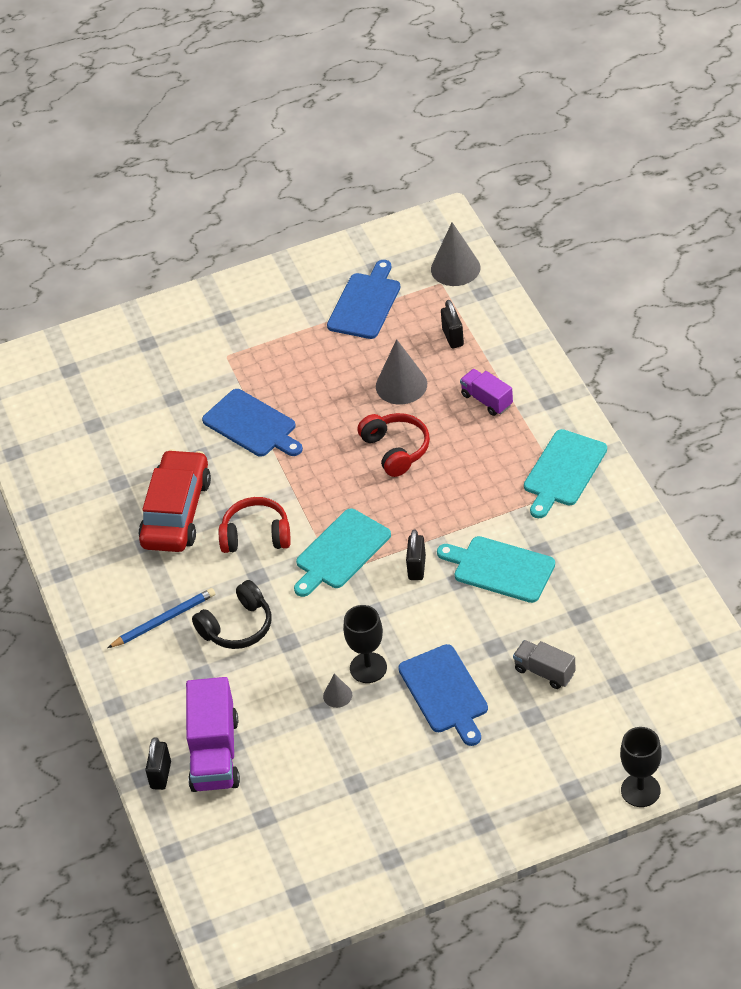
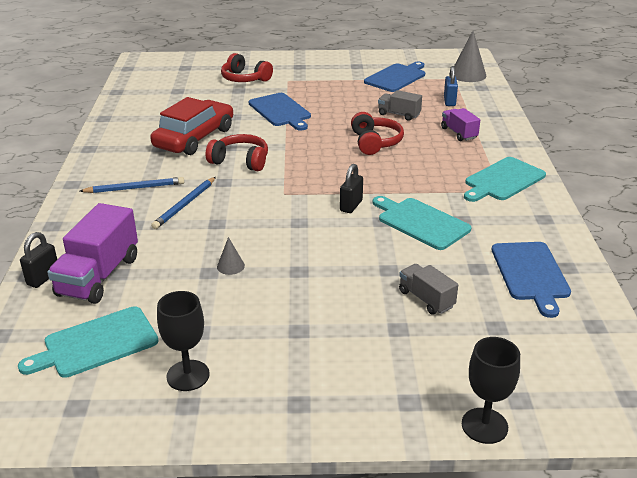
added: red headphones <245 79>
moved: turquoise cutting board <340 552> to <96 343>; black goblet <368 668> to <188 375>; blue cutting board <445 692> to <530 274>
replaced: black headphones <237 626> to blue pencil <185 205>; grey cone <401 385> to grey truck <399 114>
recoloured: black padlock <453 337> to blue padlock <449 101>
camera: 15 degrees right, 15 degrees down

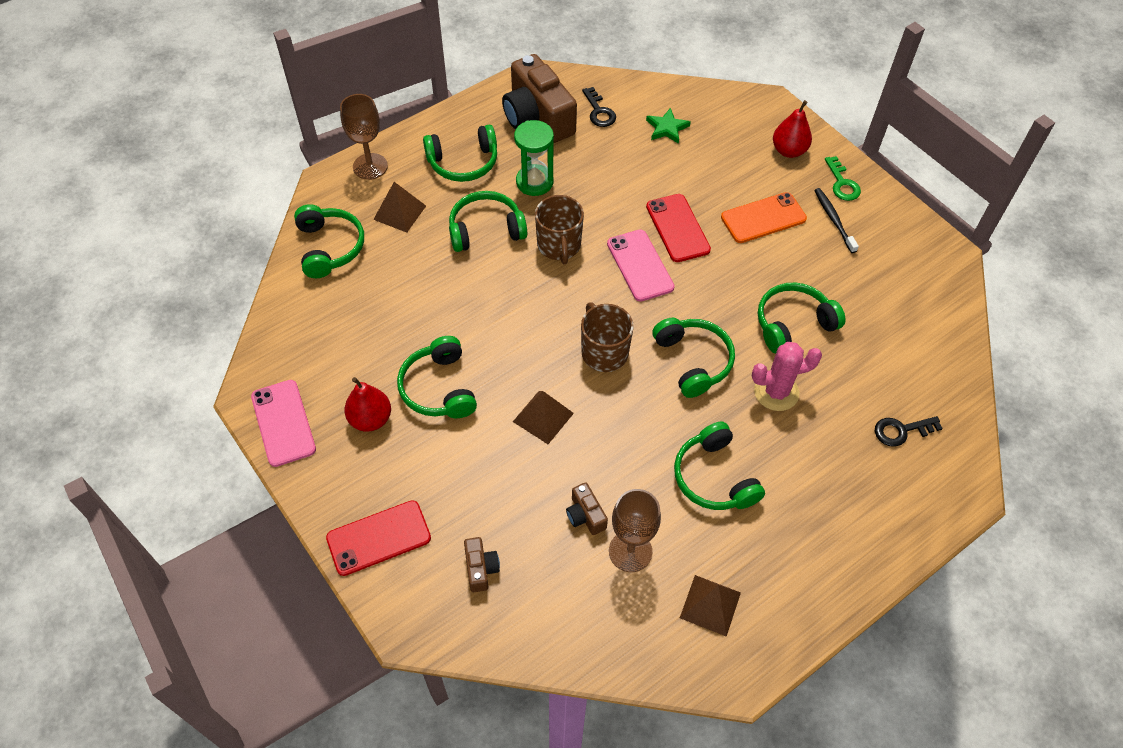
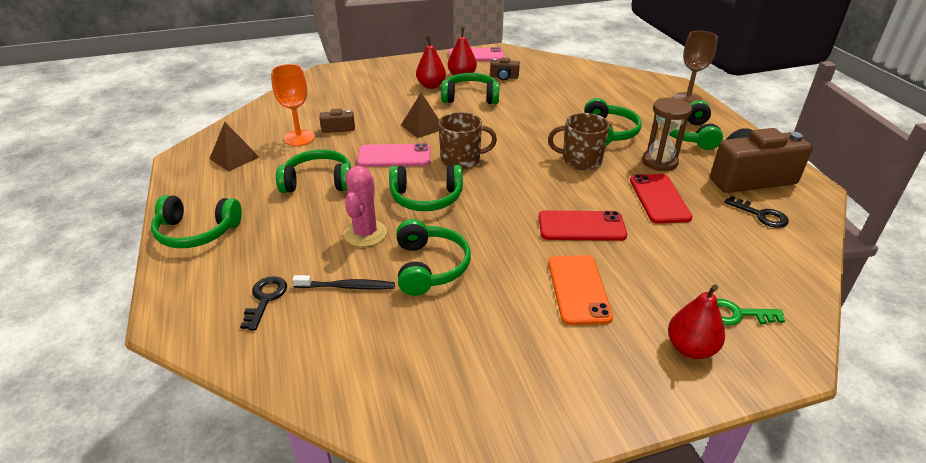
removed: brown pyramid <399 212>; green star <667 128>
added: red pear <431 86>
moved: green headphones <329 247> to <196 232>; black toothbrush <833 220> to <347 287>; pink phone <640 265> to <394 156>; brown camera <481 568> to <504 77>; red phone <378 538> to <659 198>; green key <842 183> to <736 314>
recoloured: brown goblet <630 551> to orange goblet <299 138>; green hourglass <534 182> to brown hourglass <659 162>
turned: black key <599 111> = <761 215> 135 degrees counterclockwise
camera: 110 degrees right, 20 degrees down

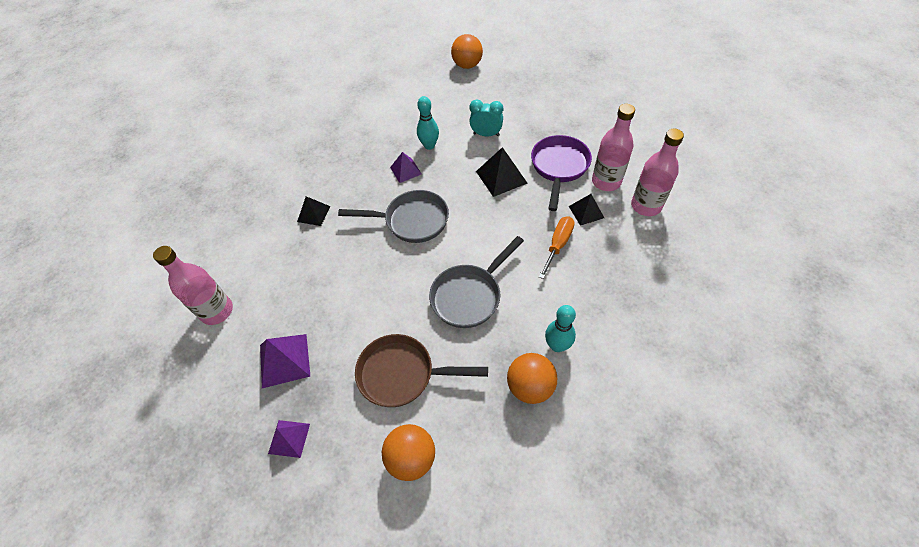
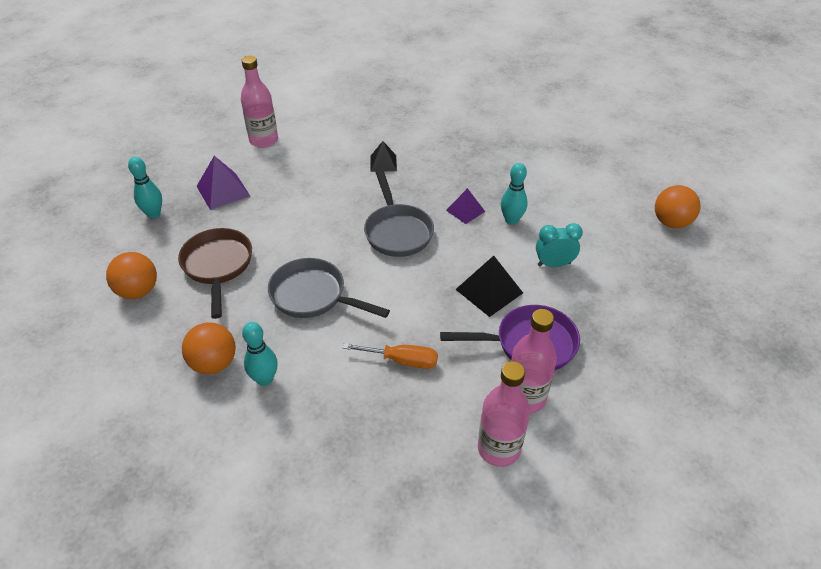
removed: black pyramid <586 212>
replaced: purple pyramid <289 438> to turquoise bowling pin <154 214>
turned: turquoise clock <486 134> = <554 264> 90 degrees counterclockwise
camera: 70 degrees right, 10 degrees down

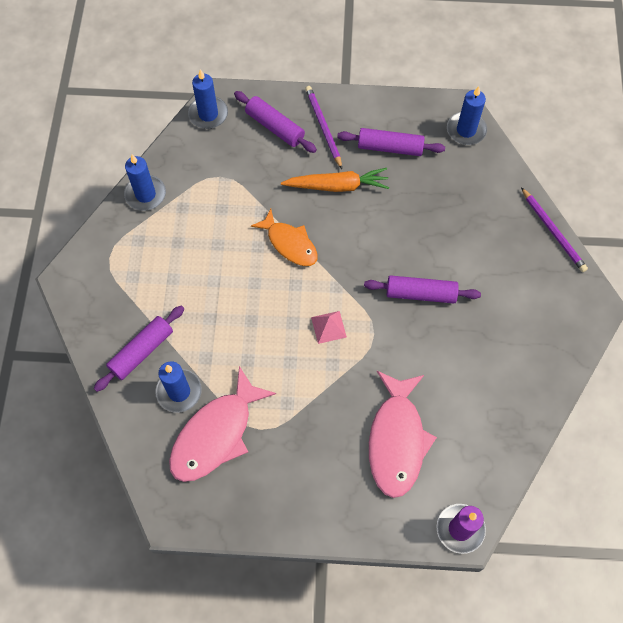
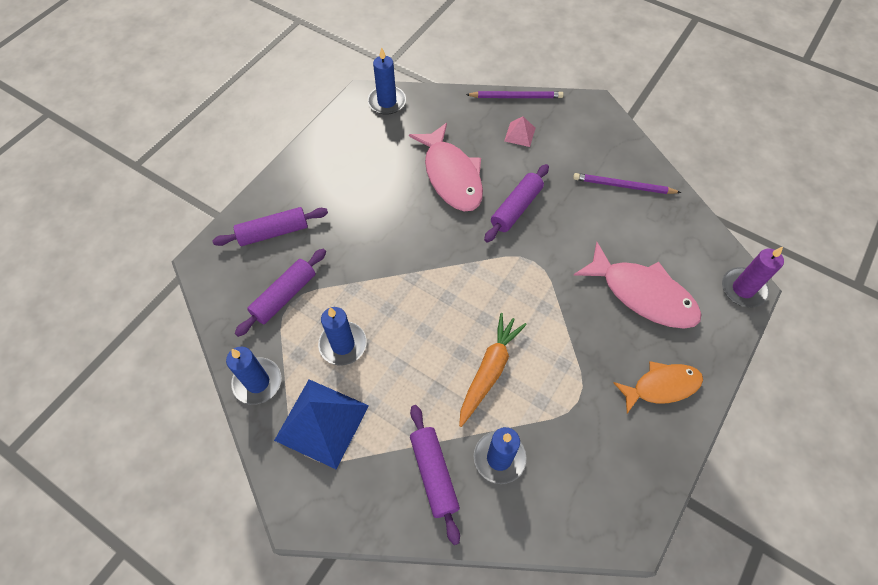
added: blue pyramid <322 422>
moved: purple rolling pin <390 147> to <284 296>; blue candle <208 114> to <343 344>; pink fish <216 434> to <451 176>; orange carrot <337 186> to <489 371>; pink pyramid <328 327> to <520 134>; purple pencil <323 127> to <623 186>; orange fish <290 243> to <661 386>
camera: 60 degrees left, 5 degrees down

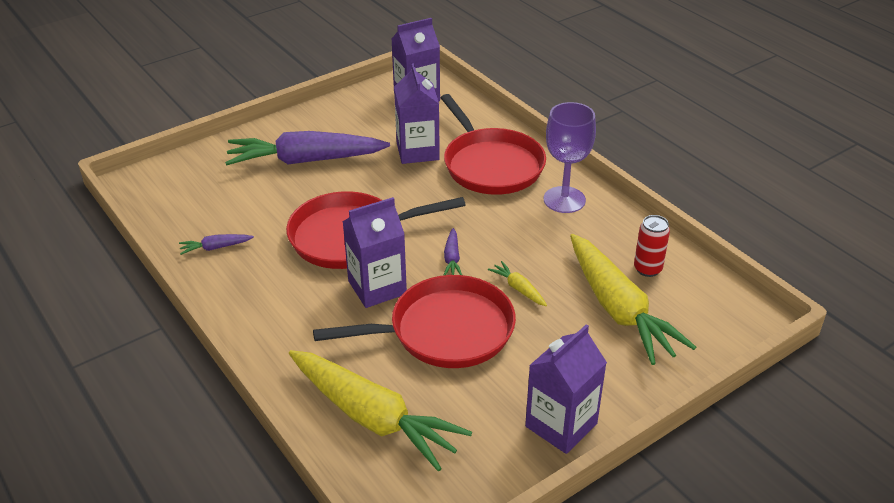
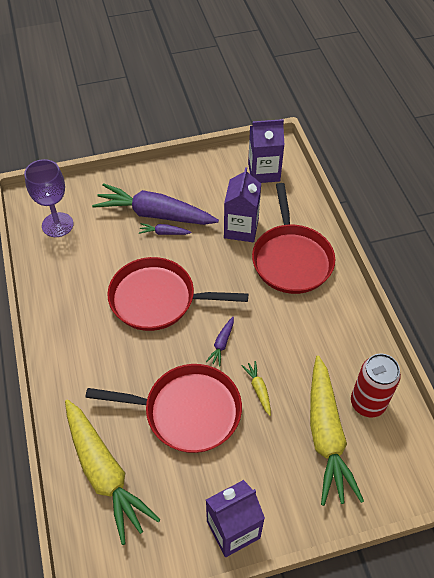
removed: purple carton <377 287>
moved: purple goblet <564 200> to <57 225>; purple carrot <216 248> to <164 233>
resized: red can <647 269> = <367 403> x1.53
camera: 20 degrees right, 15 degrees up

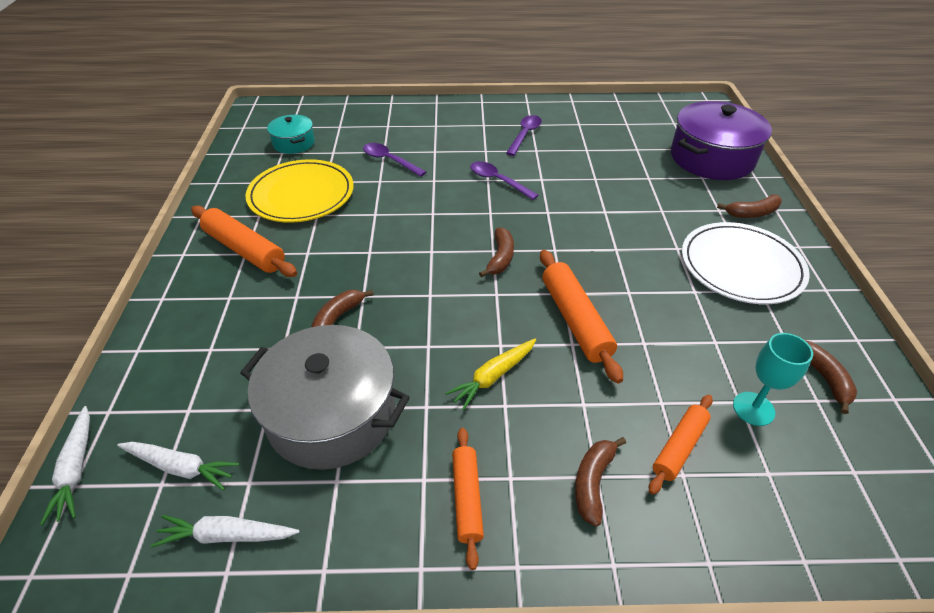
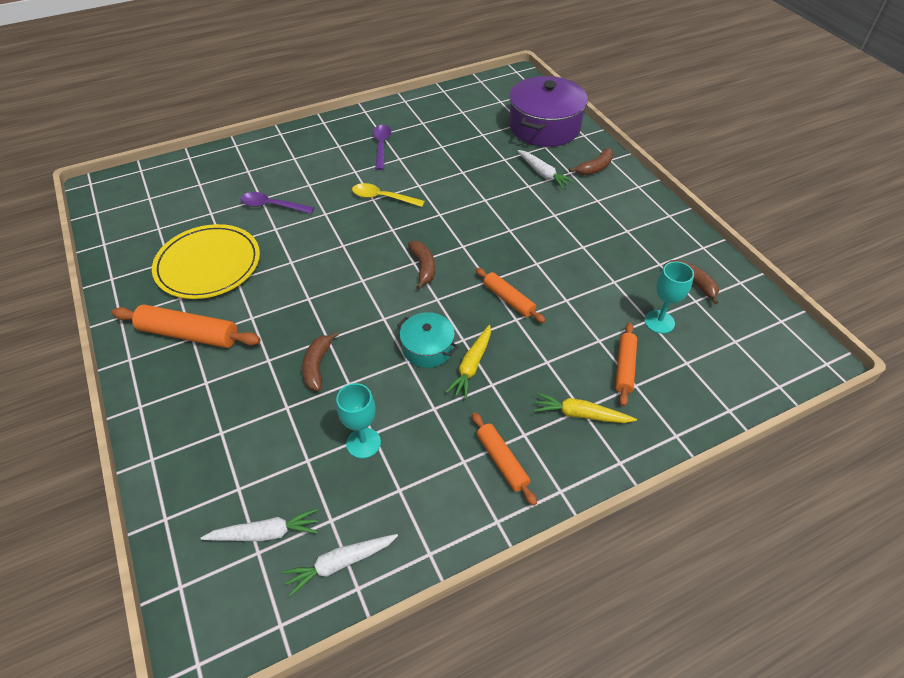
removed: white plate <741 266>
moved: turquoise pot <294 143> to <427 348>; white carrot <76 469> to <543 173>
replaced: grey pot <332 414> to turquoise goblet <363 443>; brown banana <592 482> to yellow carrot <580 414>
recoloured: purple spoon <498 181> to yellow spoon <382 198>
resized: orange rolling pin <575 320> = <508 299> x0.63
camera: 25 degrees left, 5 degrees up

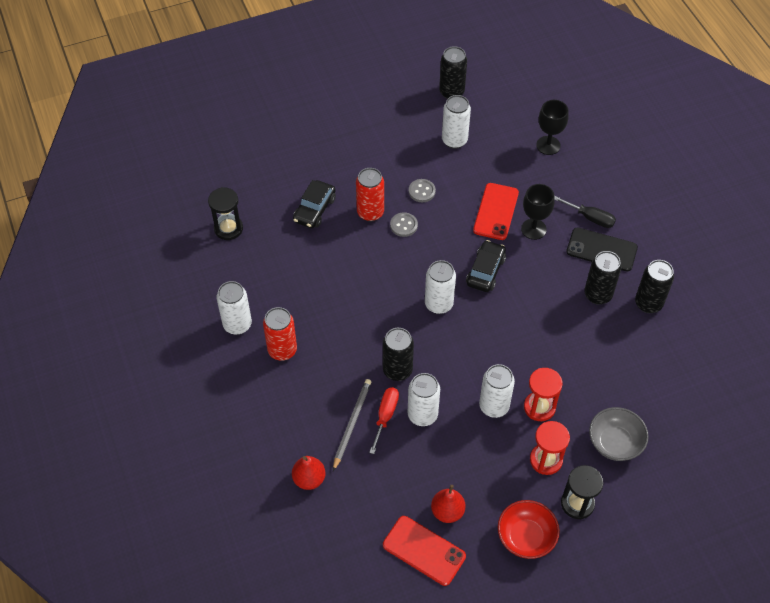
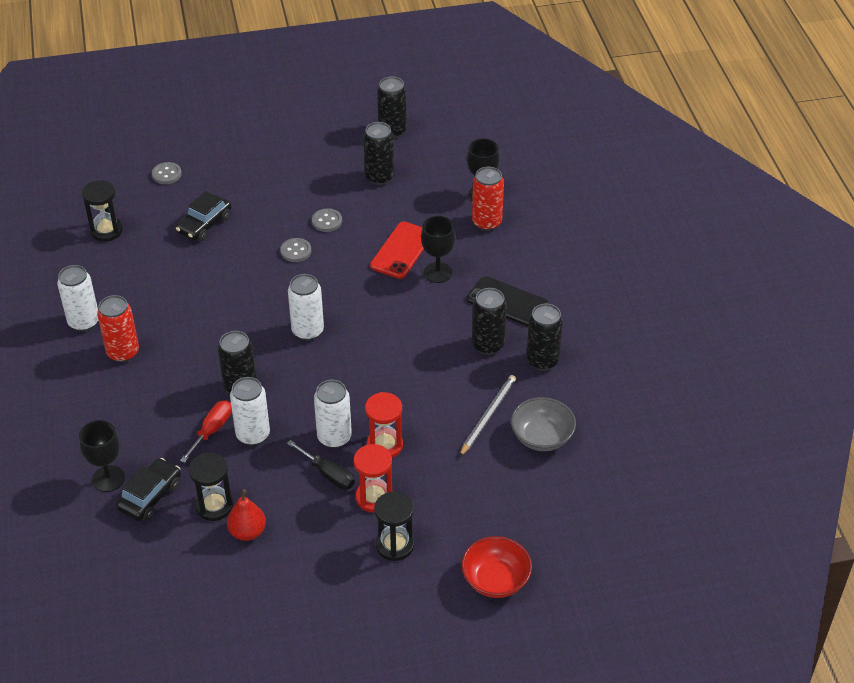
removed: red phone <424 551>
added: grey button <166 174>; black hourglass <214 506>
moved: black car <485 271> to <150 496>; black screwdriver <590 218> to <328 474>; grey pencil <352 423> to <488 416>; red bowl <526 537> to <495 580>; red can <370 212> to <486 222>; grey bowl <615 442> to <542 437>
replaced: red pear <309 479> to black goblet <108 478>
recoloured: white can <454 140> to black can <379 177>
camera: 10 degrees right, 10 degrees down

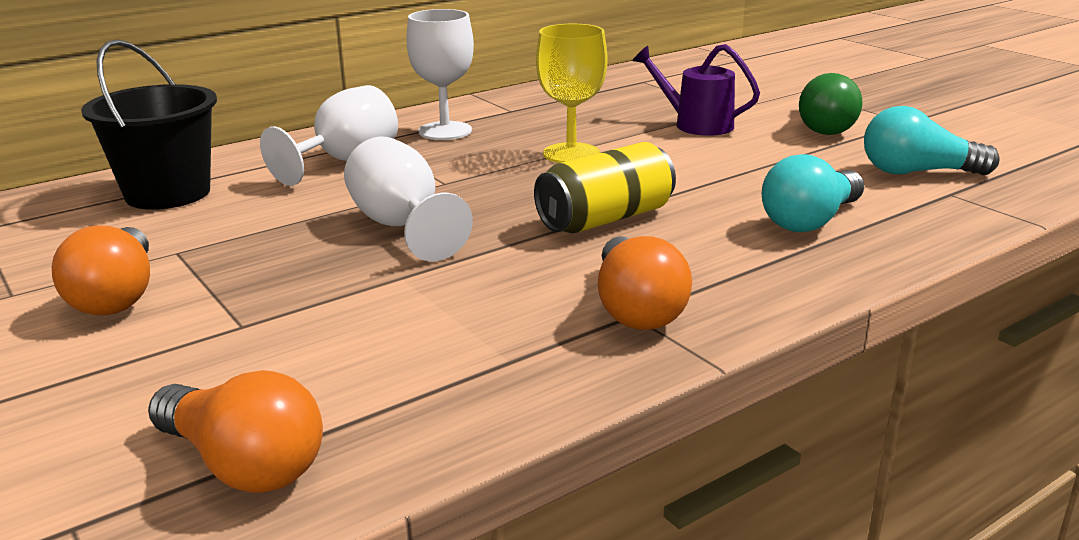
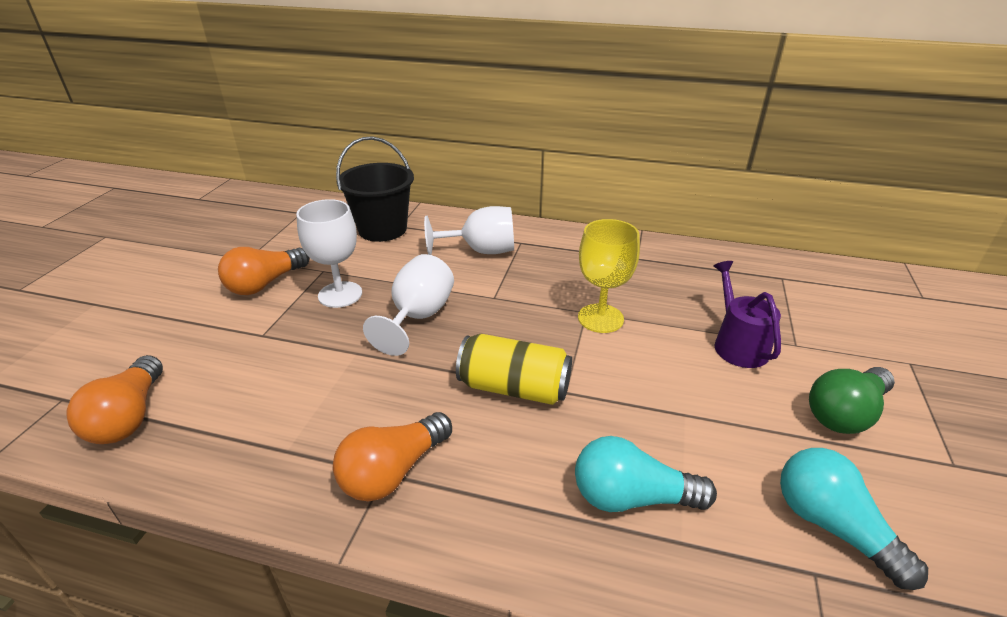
moved: white goblet <445 131> to <340 294>
camera: 50 degrees right, 10 degrees up

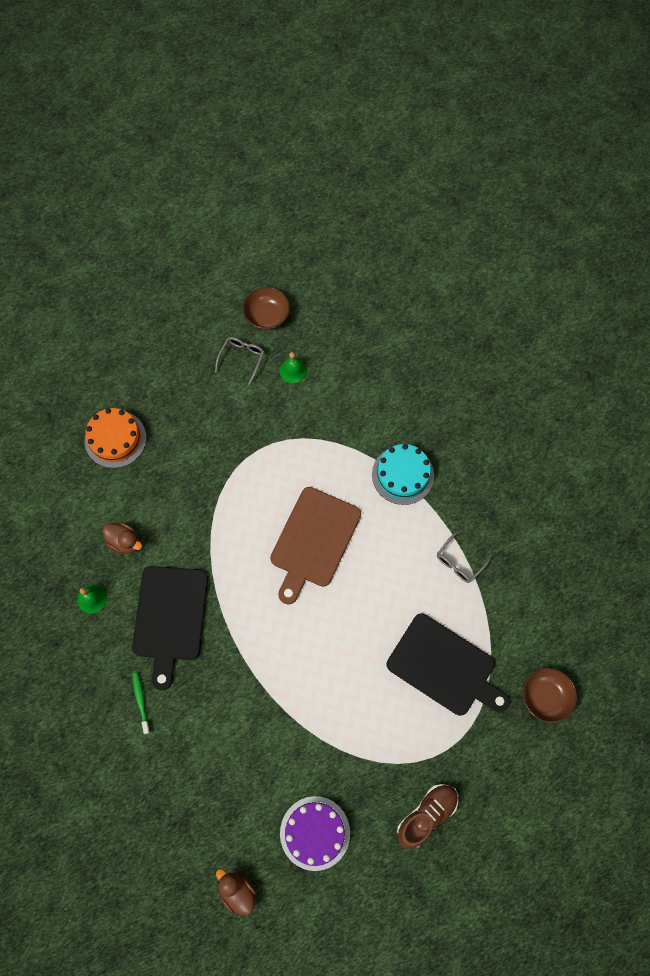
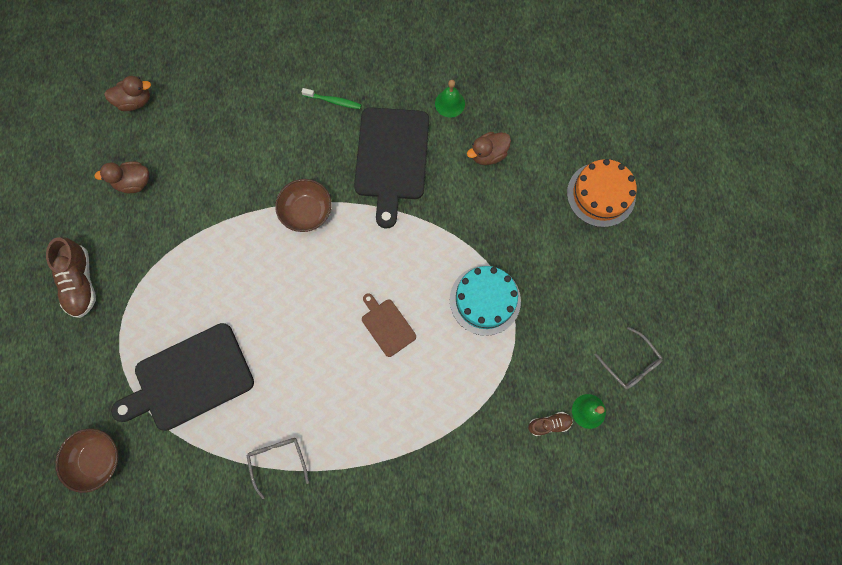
added: brown shoe <549 424>
moved: brown bowl <267 316> to <307 212>; turquoise cake <402 475> to <485 300>
replaced: purple cake <315 833> to brown duck <134 183>
turned: black cutting board <170 618> = <391 158> 120 degrees counterclockwise
resized: brown cutting board <313 541> = <387 325> x0.50
camera: 120 degrees right, 5 degrees up

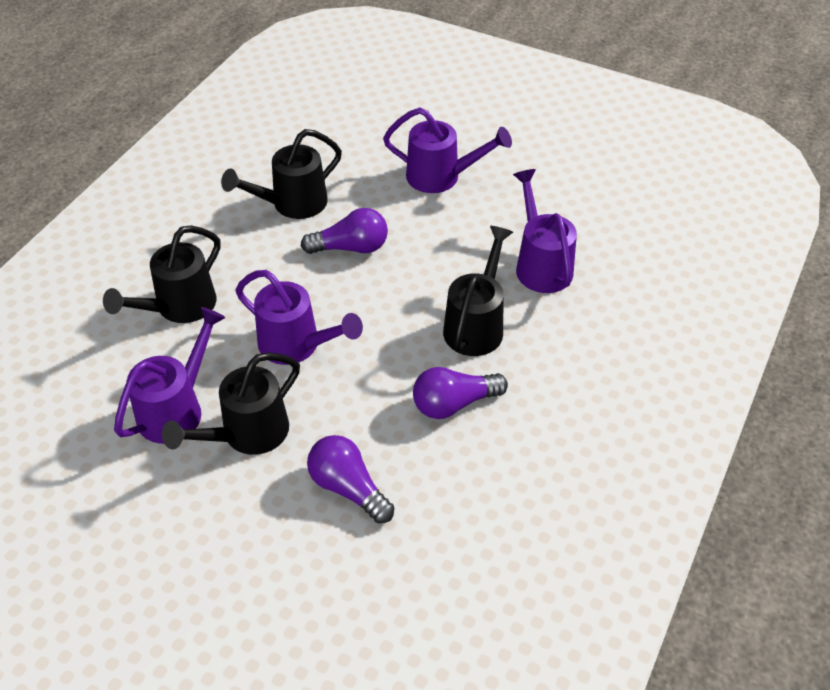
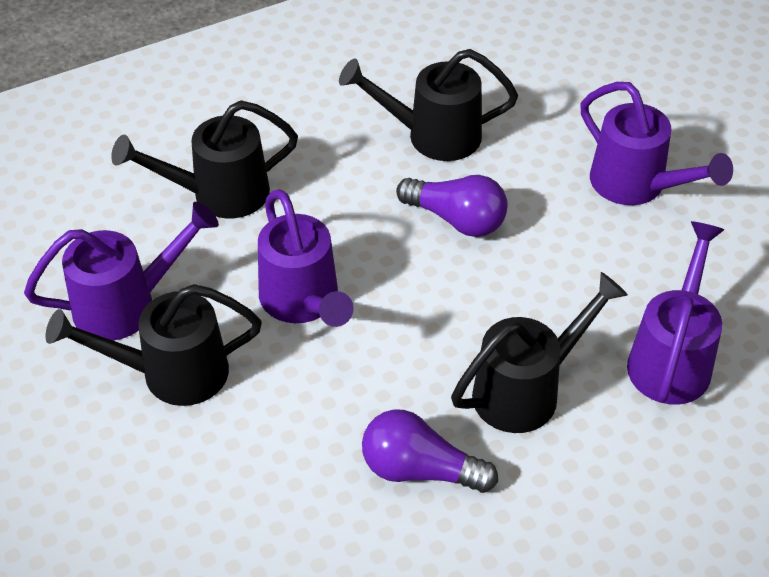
removed: purple light bulb <348 488>
camera: 35 degrees right, 0 degrees up

